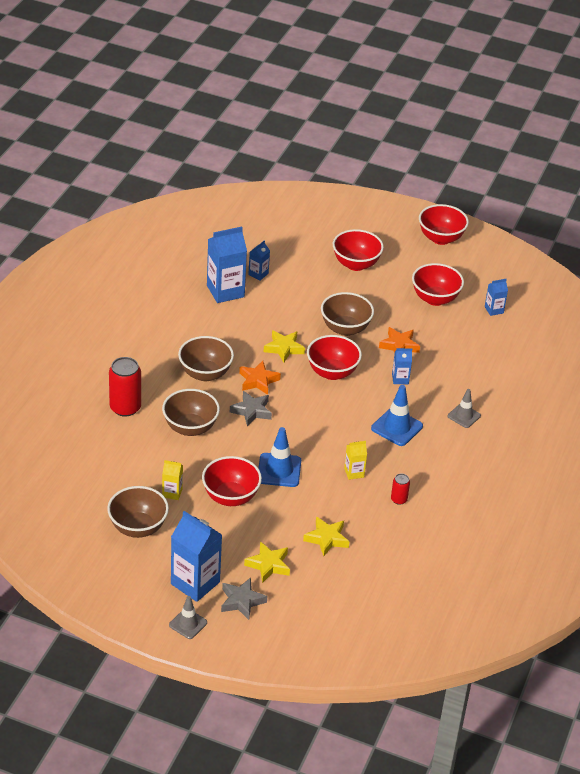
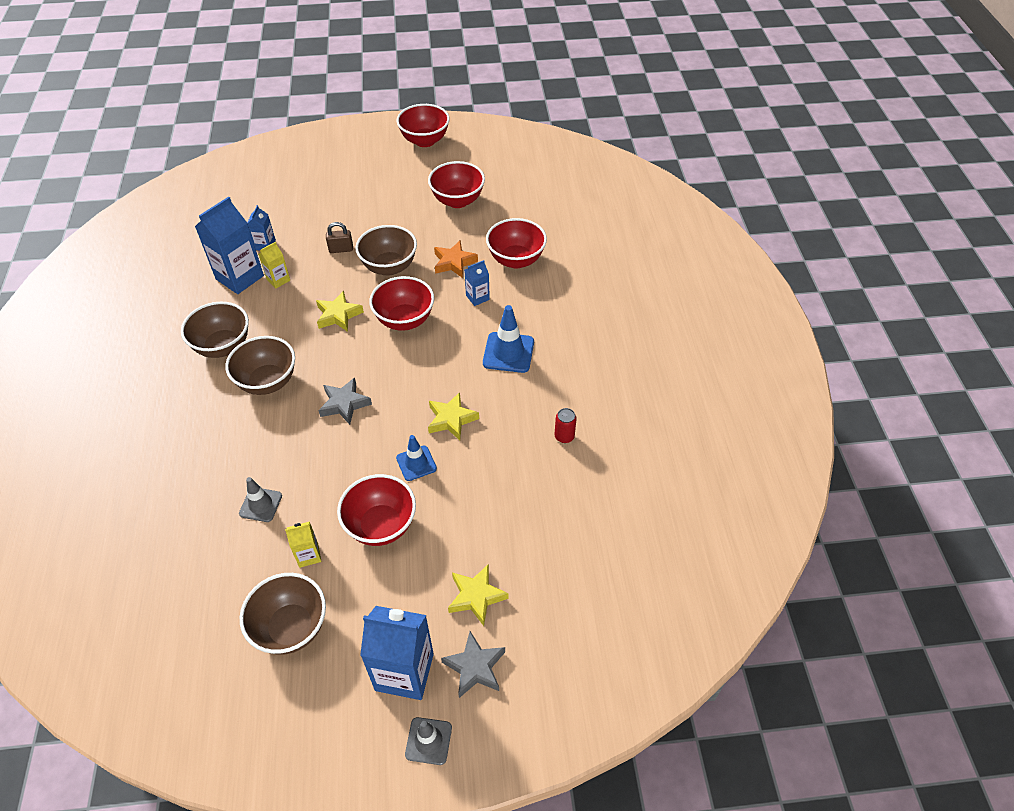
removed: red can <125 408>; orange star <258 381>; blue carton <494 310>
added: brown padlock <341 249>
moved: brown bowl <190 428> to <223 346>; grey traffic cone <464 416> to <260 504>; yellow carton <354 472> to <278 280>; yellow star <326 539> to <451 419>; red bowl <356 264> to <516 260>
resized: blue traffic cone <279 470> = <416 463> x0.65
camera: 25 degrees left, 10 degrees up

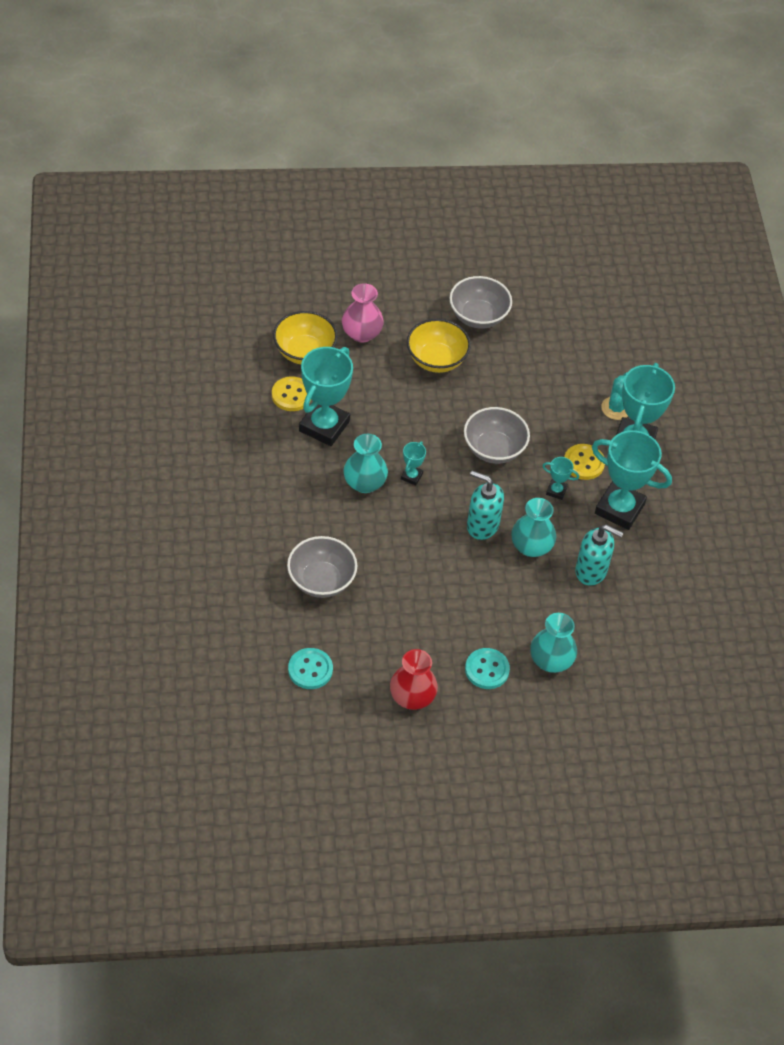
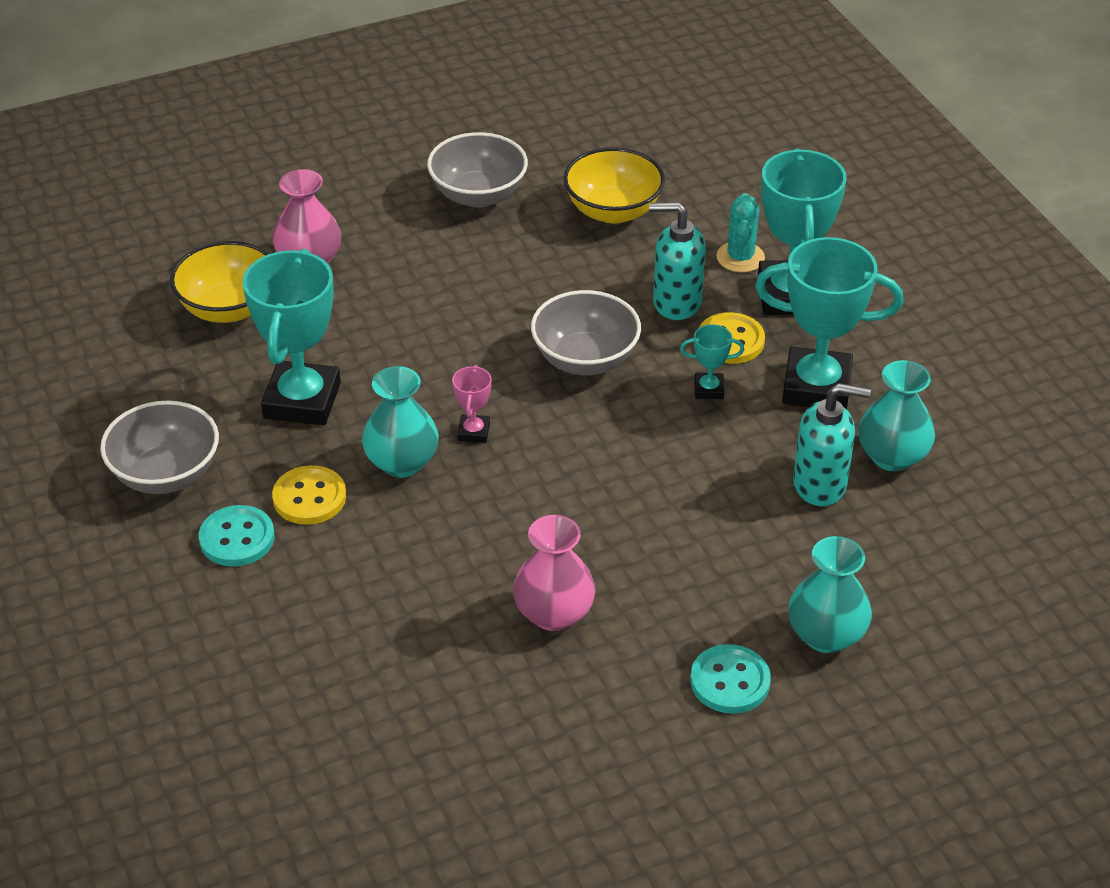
removed: red vase <412 697>
added: pink vase <554 613>
moved: grey bowl <321 580> to <166 474>; turquoise button <310 669> to <237 538>; yellow button <291 395> to <309 497>; yellow bowl <436 360> to <613 211>; turquoise soap dispenser <482 525> to <676 302>; turquoise vase <531 546> to <892 456>
recoloured: turquoise trophy <411 476> to pink trophy <473 432>
camera: 15 degrees left, 10 degrees down

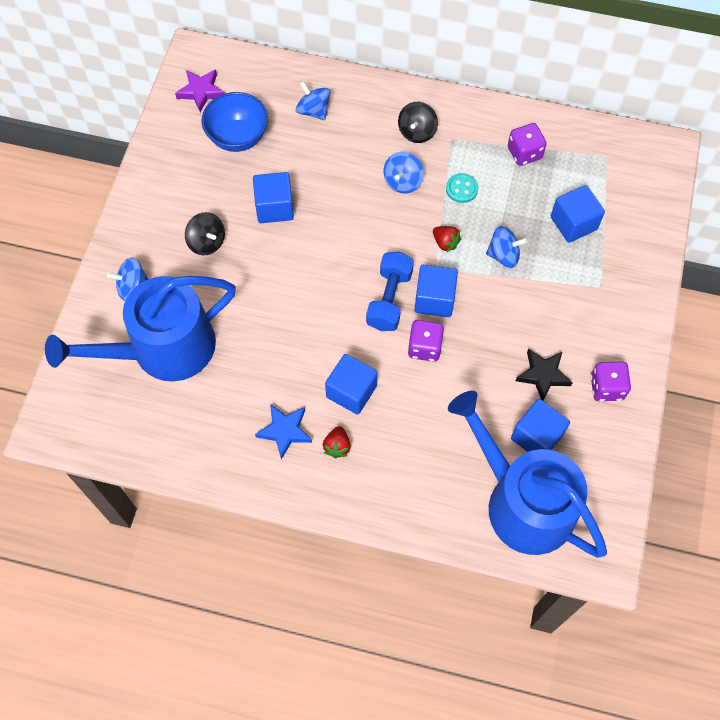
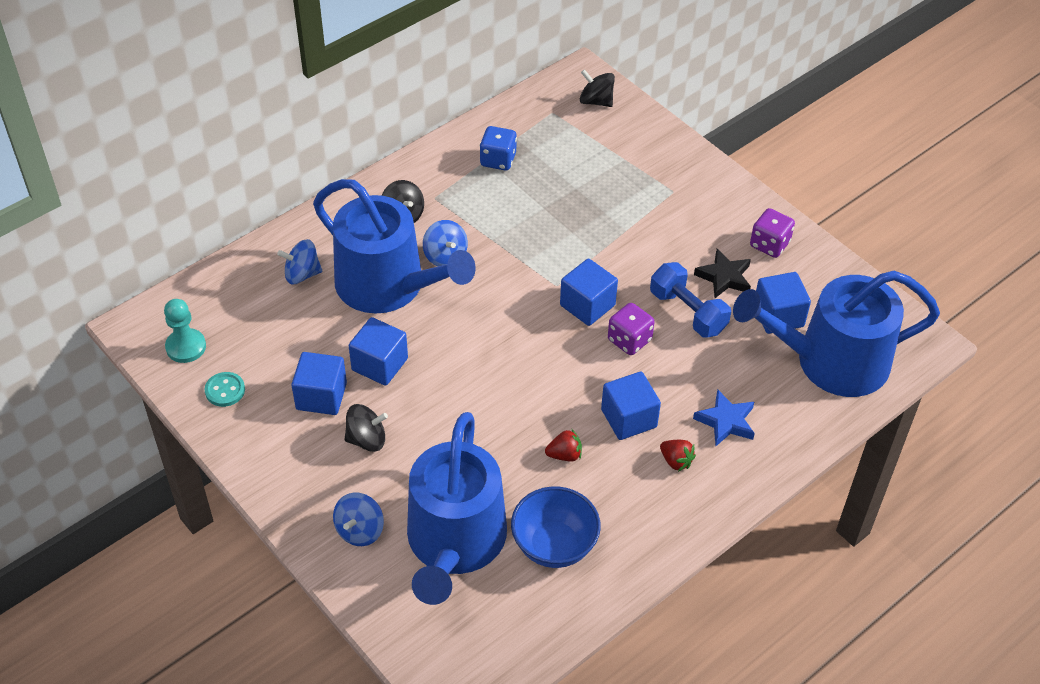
removed: blue spinning top <503 255>
added: blue watering can <388 286>; black spinning top <596 101>
moved: turquoise button <461 189> to <225 390>; blue cube <573 223> to <321 396>; blue bowl <238 137> to <554 545>; red strawberry <445 243> to <564 455>; blue dumbbell <389 299> to <688 312>; blue star <285 431> to <726 421>
replaced: purple star <201 91> to turquoise pawn <186 347>
recoloured: purple dice <524 153> to blue dice <498 160>
camera: 55 degrees left, 15 degrees down

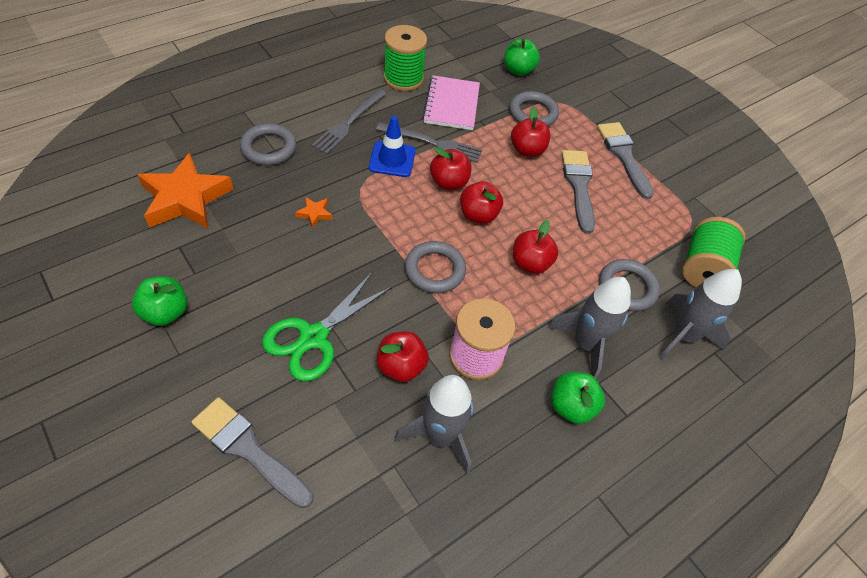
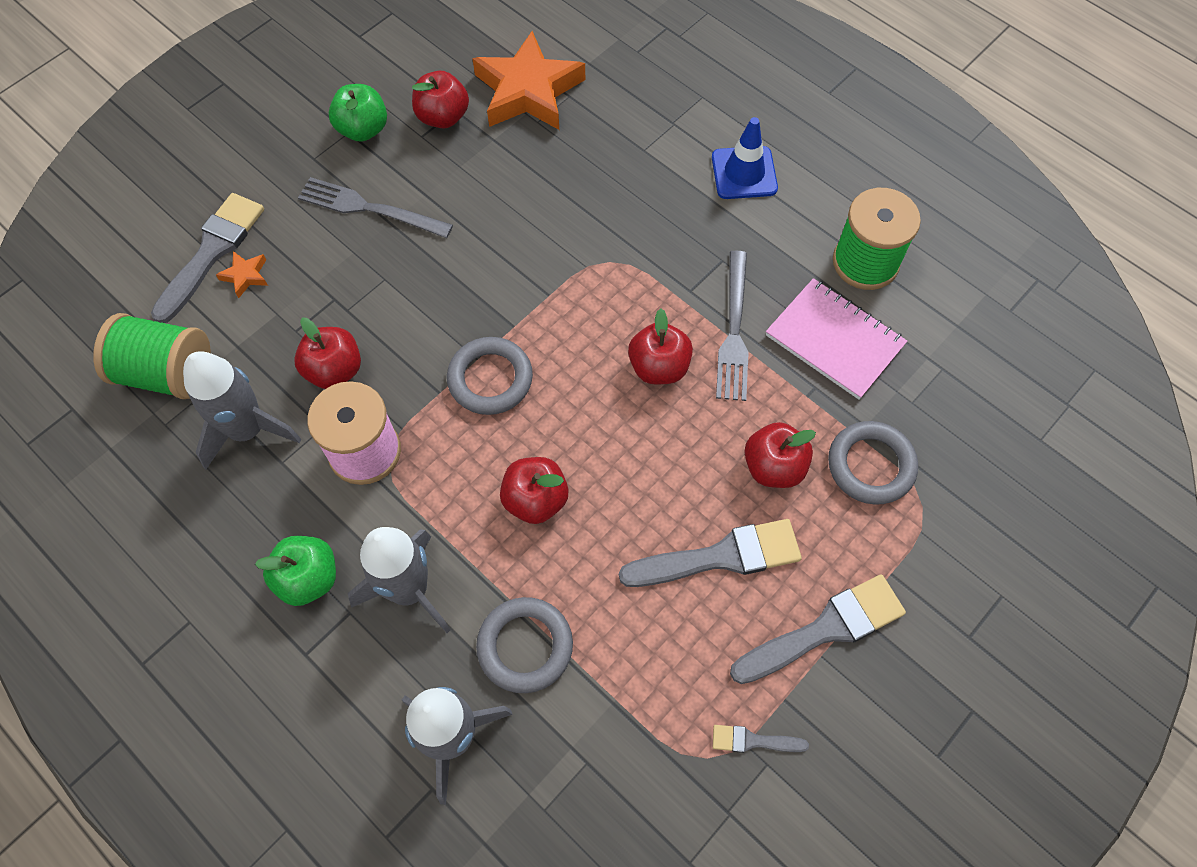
removed: grey ring <269 148>; green scissors <314 337>; green apple <518 70>
added: grey brush <753 741>
moved: green spool <703 268> to <167 373>; orange star <314 214> to <245 276>; grey fork <348 123> to <370 208>; red apple <478 215> to <443 117>; blue traffic cone <392 159> to <744 173>
turned: pink notebook <451 104> = <834 340> 45 degrees clockwise
camera: 85 degrees right, 10 degrees up

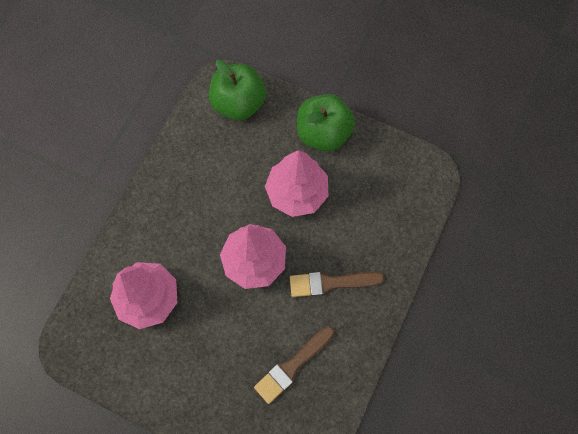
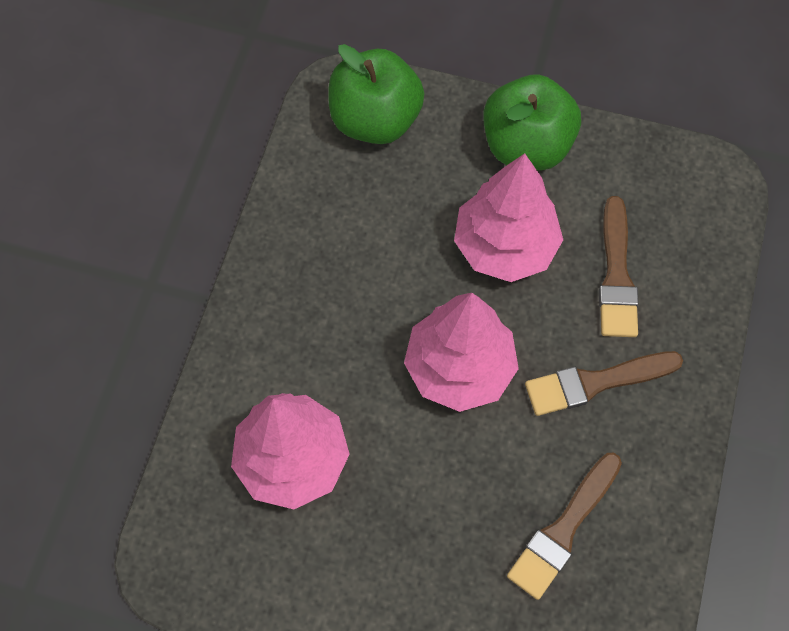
added: brown brush <616 274>
camera: 10 degrees left, 5 degrees down

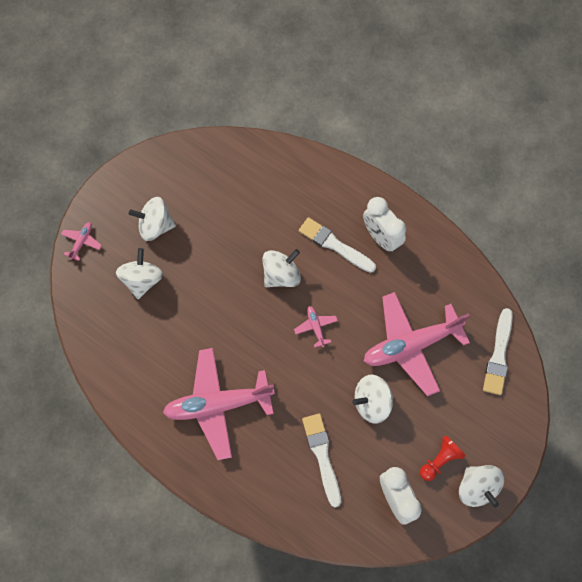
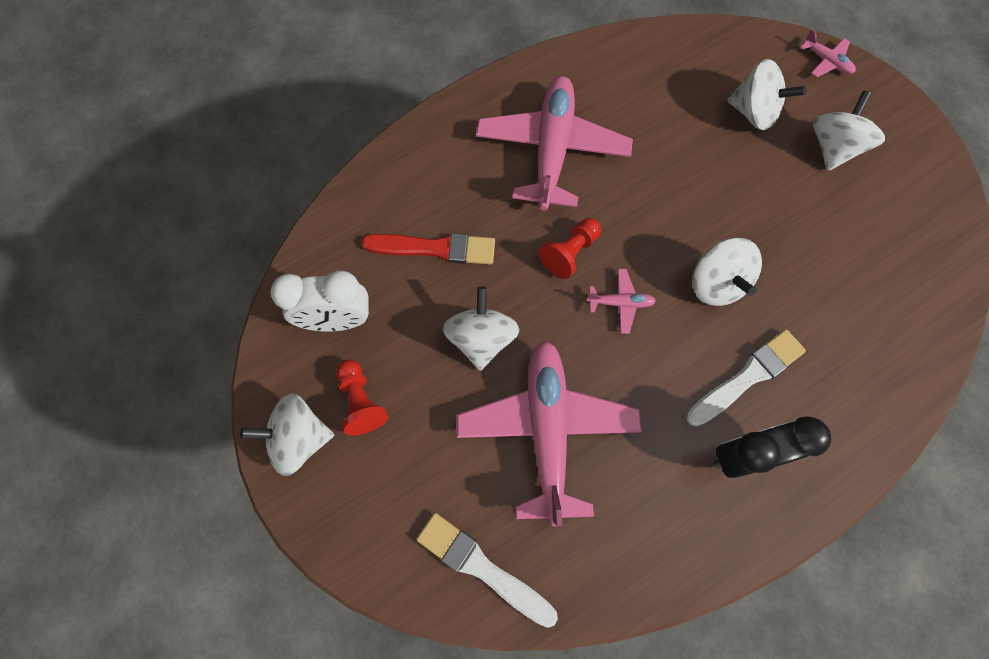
added: red pawn <570 253>
recoloured: white brush <322 456> to red brush <434 248>; white clock <381 237> to black clock <744 455>
camera: 110 degrees right, 0 degrees up

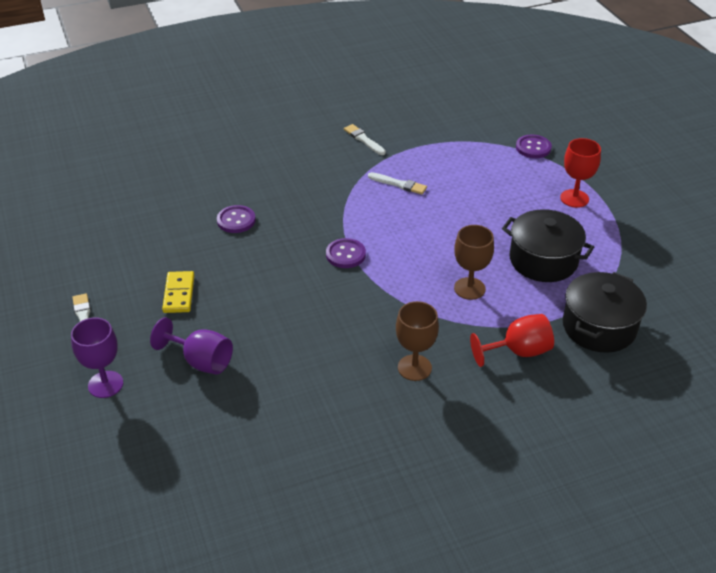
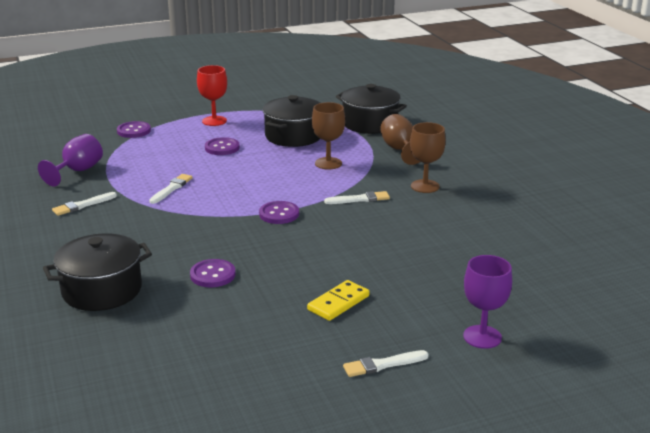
added: black pot <102 290>; purple button <222 148>; white brush <359 199>
moved: purple goblet <201 361> to <77 171>
recoloured: red goblet <518 352> to brown goblet <400 150>
turned: yellow domino <179 294> = <338 303> 45 degrees counterclockwise
camera: 90 degrees left, 15 degrees down

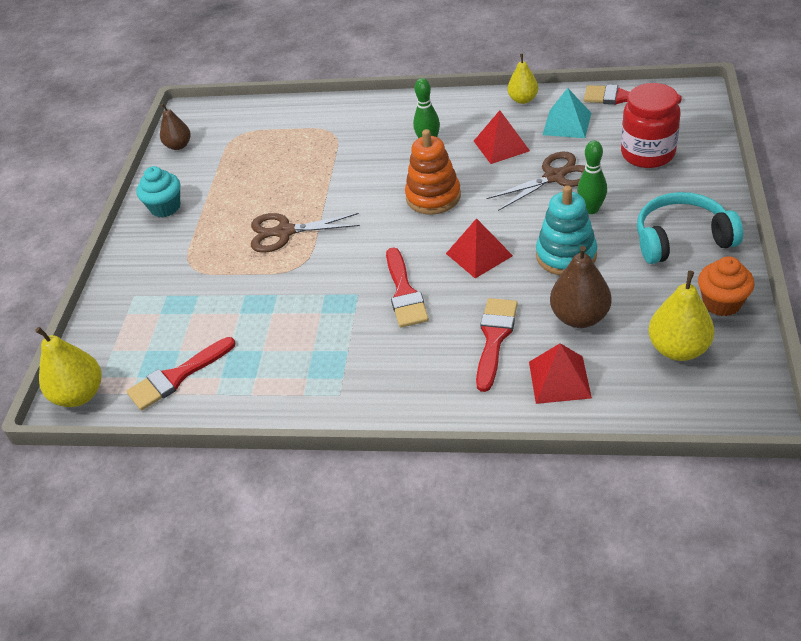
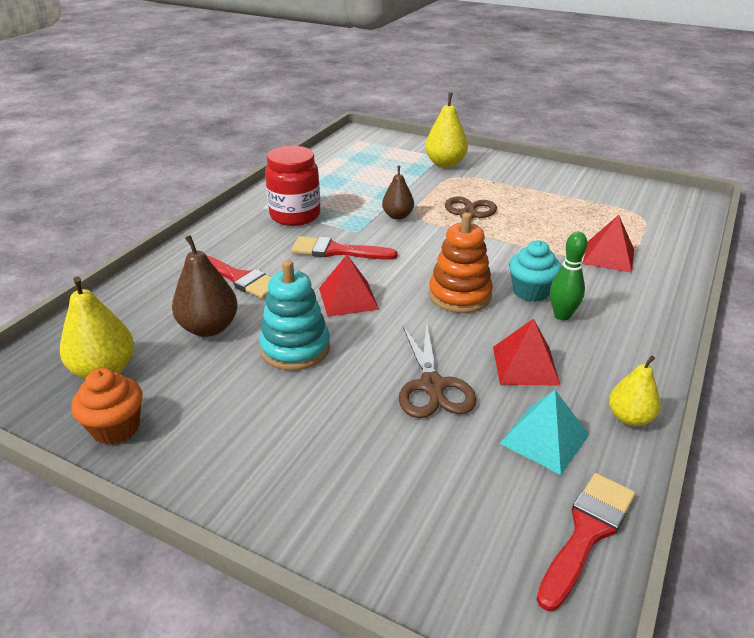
removed: red brush <177 377>; green bowling pin <591 209>; turquoise headphones <682 239>
moved: red jar <647 154> to <295 215>; brown pear <178 145> to <397 216>; yellow pear <79 394> to <445 164>; turquoise cupcake <165 207> to <531 291>; red pyramid <559 379> to <608 256>
camera: 105 degrees right, 10 degrees down

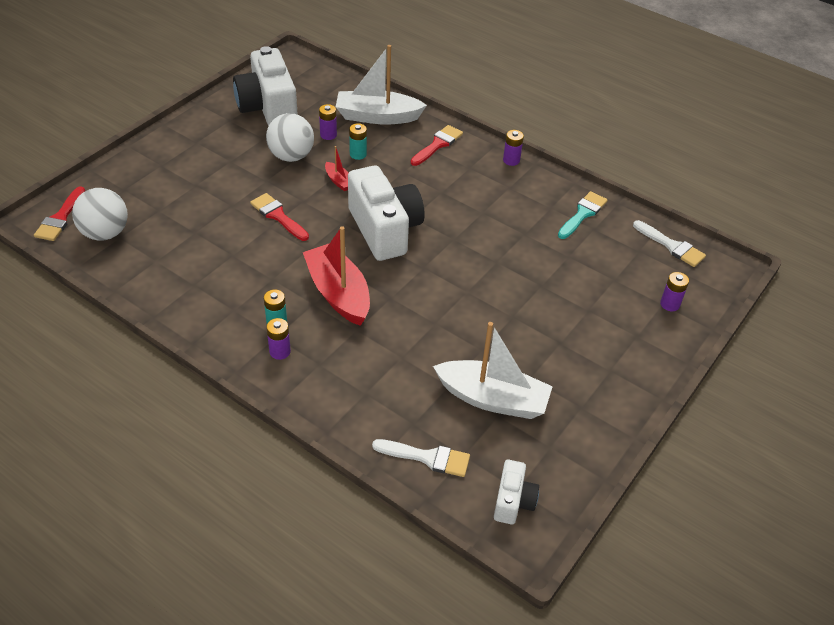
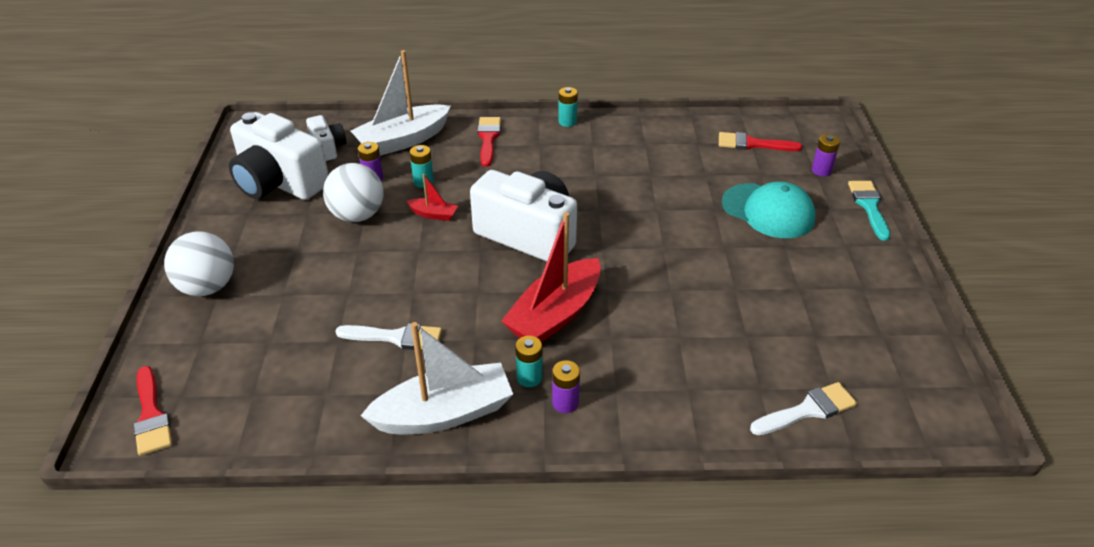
added: turquoise cap <768 211>
moved: white ball <105 233> to <208 287>; white camera <513 501> to <328 148>; white brush <671 246> to <396 337>; white boat <492 399> to <444 413>; red brush <278 216> to <752 144>; turquoise brush <582 214> to <869 206>
recoloured: purple battery <511 160> to turquoise battery <567 122>
turned: red boat <338 293> = <555 314> 75 degrees counterclockwise
camera: 35 degrees left, 5 degrees down

